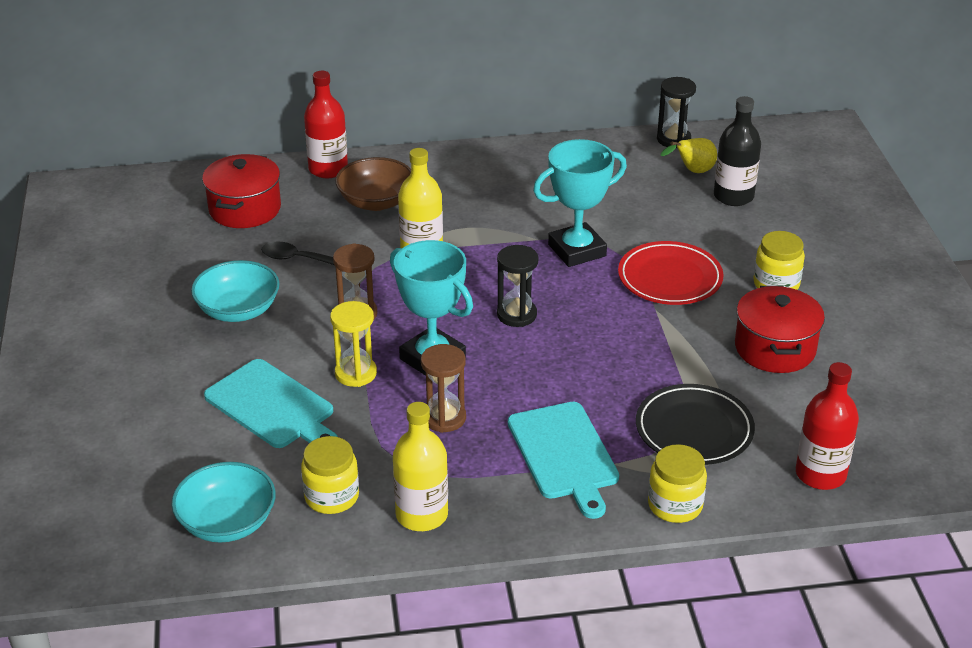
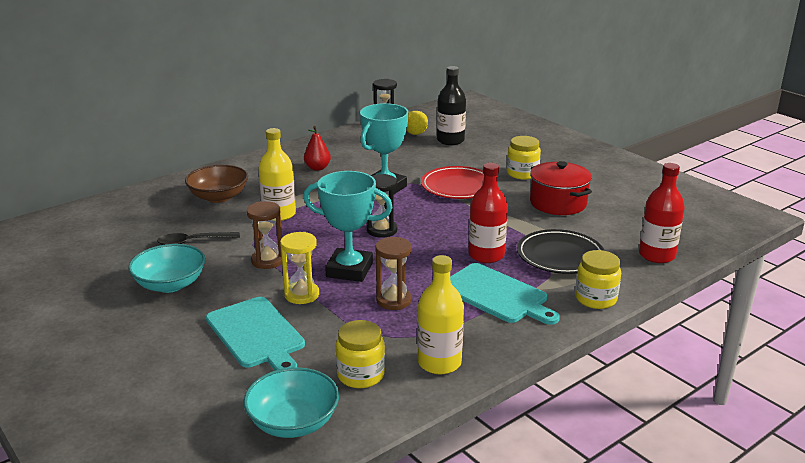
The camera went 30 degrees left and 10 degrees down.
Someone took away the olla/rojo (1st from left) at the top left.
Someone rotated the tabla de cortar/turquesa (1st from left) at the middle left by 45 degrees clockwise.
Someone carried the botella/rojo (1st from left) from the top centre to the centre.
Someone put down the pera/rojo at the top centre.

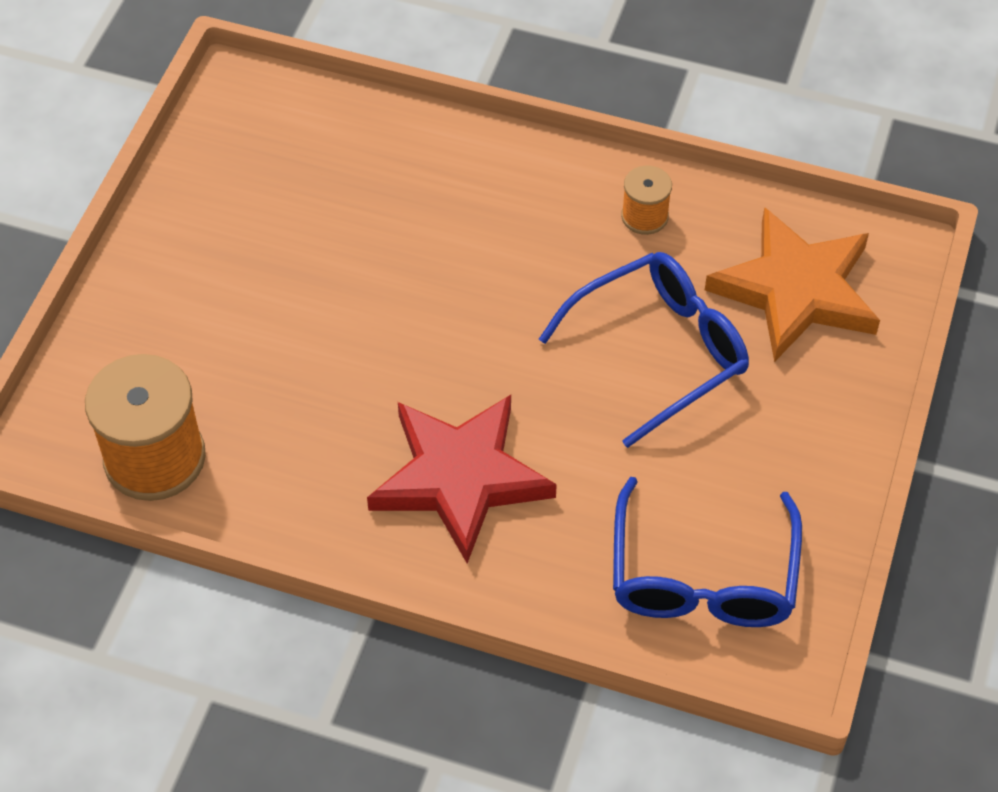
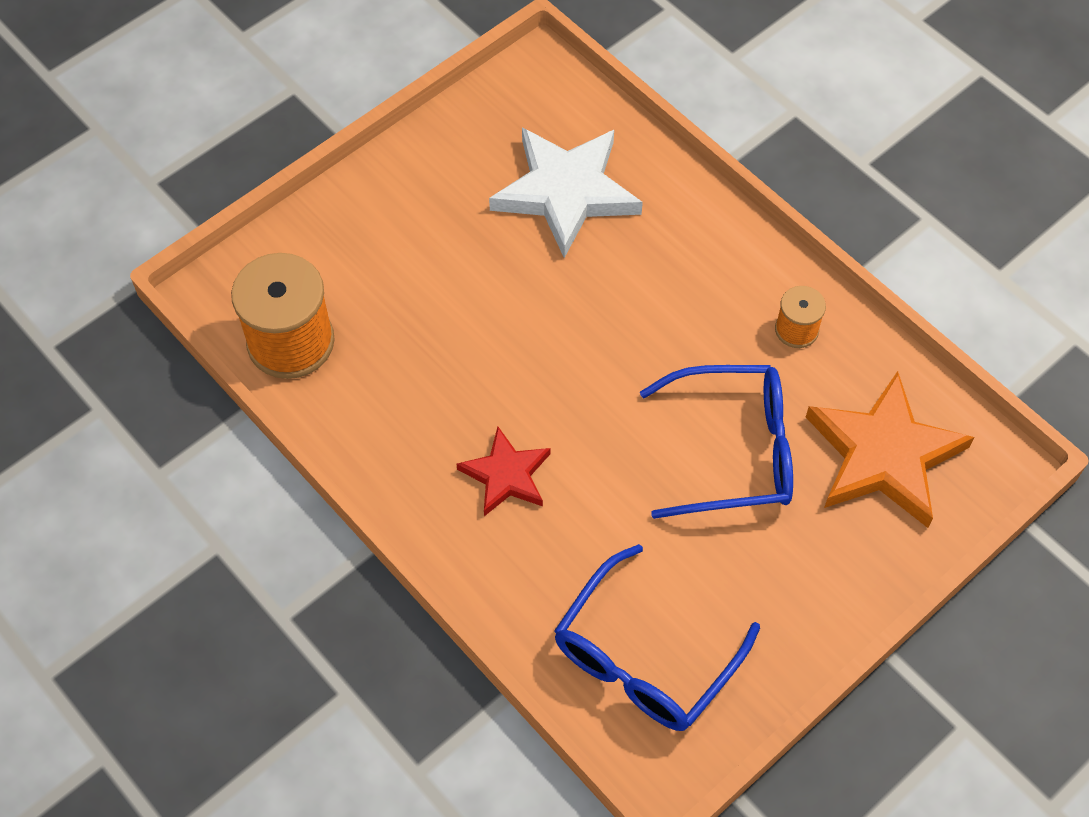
The camera went 30 degrees right and 5 degrees up.
Someone scaled the estrella/rojo at the centre by 0.57.
Someone put down the estrella/blanco at the top centre.

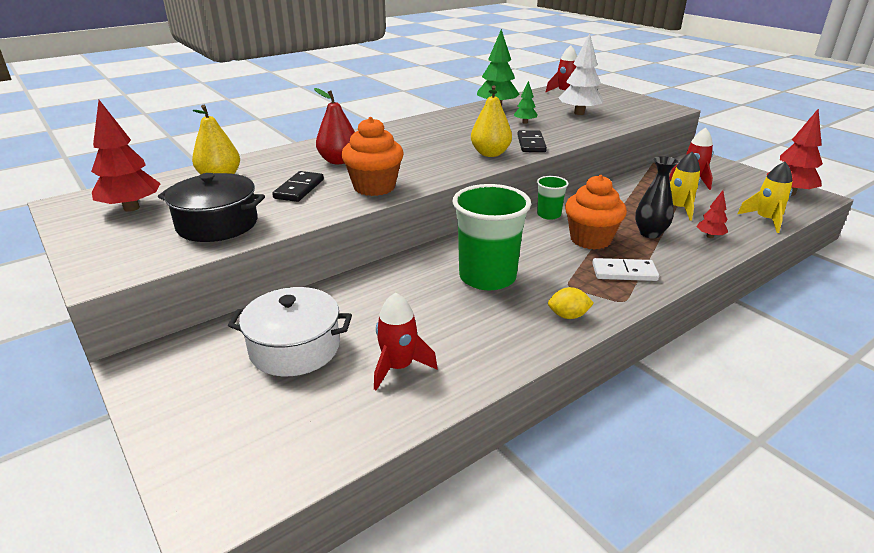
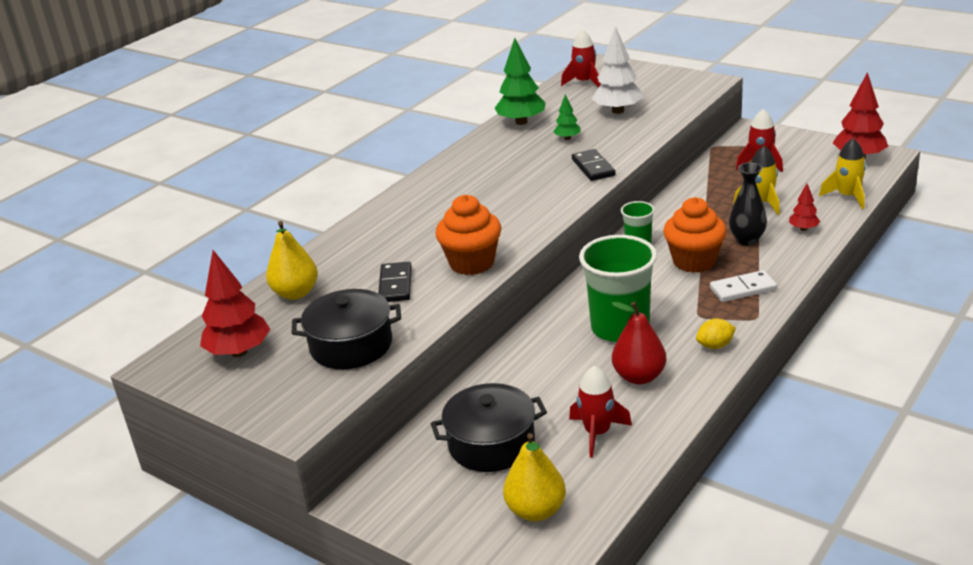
The camera went 15 degrees left and 0 degrees up.
Someone repainted the olla/blanco at the middle left, which became the olla/negro (2nd from left) at the bottom centre.
Someone carried the pera/rojo from the top centre to the centre.
Someone carried the pera/amarillo (2nd from left) from the top centre to the bottom centre.

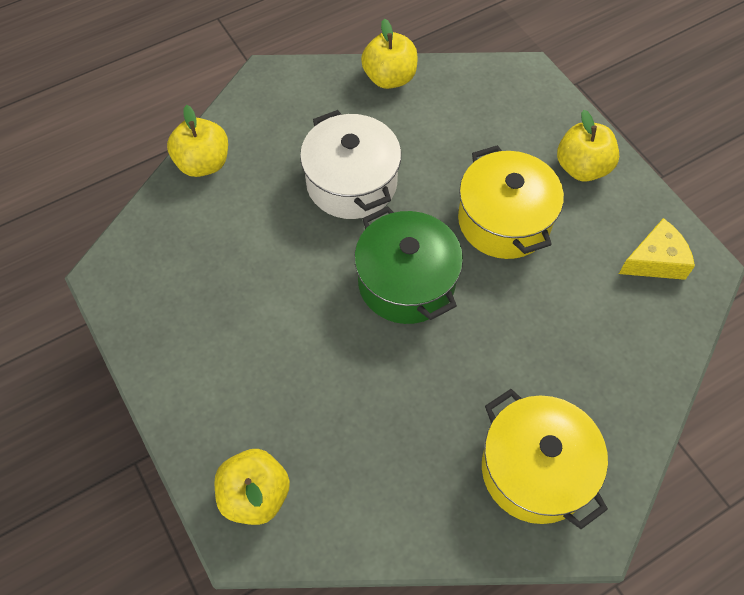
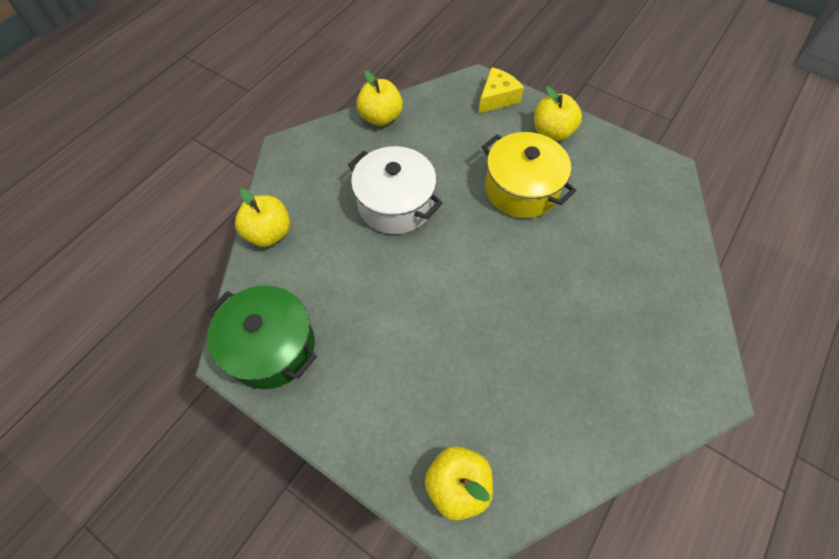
The camera went 25 degrees left and 0 degrees up.
Someone carried the olla/verde from the centre to the middle left.
Someone took away the olla/amarillo (2nd from left) at the bottom right.
Someone carried the queso/amarillo from the middle right to the top centre.

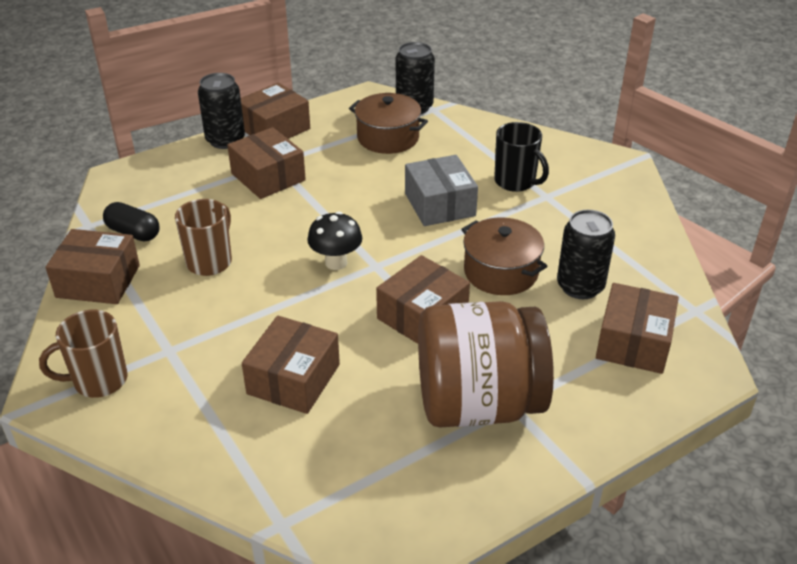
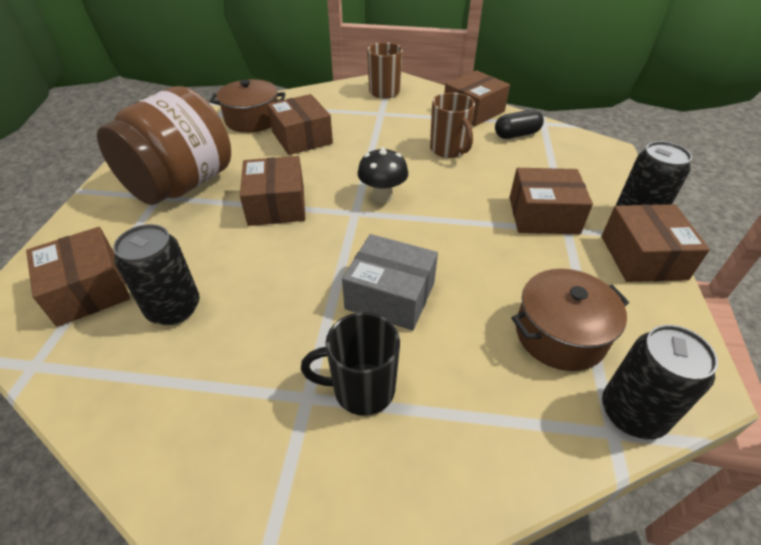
The camera went 130 degrees right and 5 degrees up.
Someone carried the olla/marrón (2nd from left in the first image) from the centre to the top left.

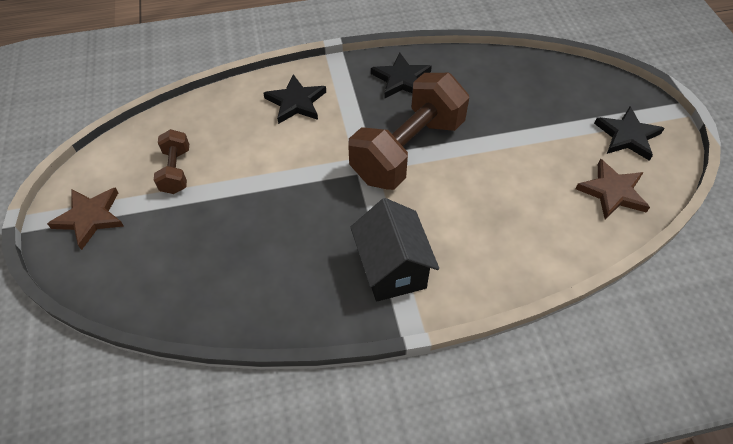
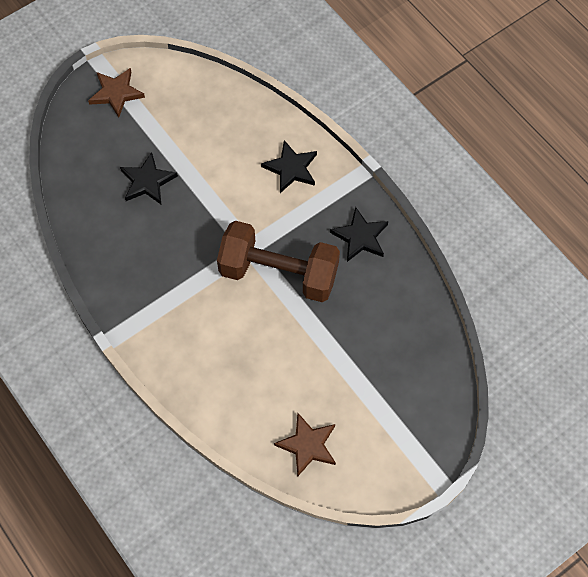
The camera went 65 degrees right and 10 degrees up.
Someone took away the mancuerna/marrón (1st from left) at the middle left.
Someone took away the casa/negro at the centre.
Someone carried the estrella/negro (3rd from left in the first image) from the top right to the top left.

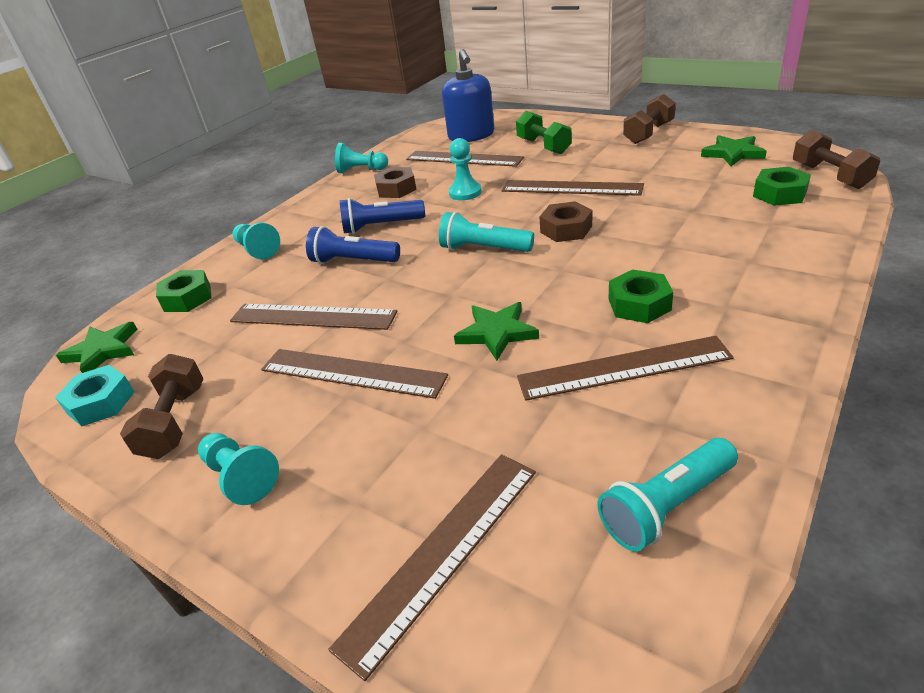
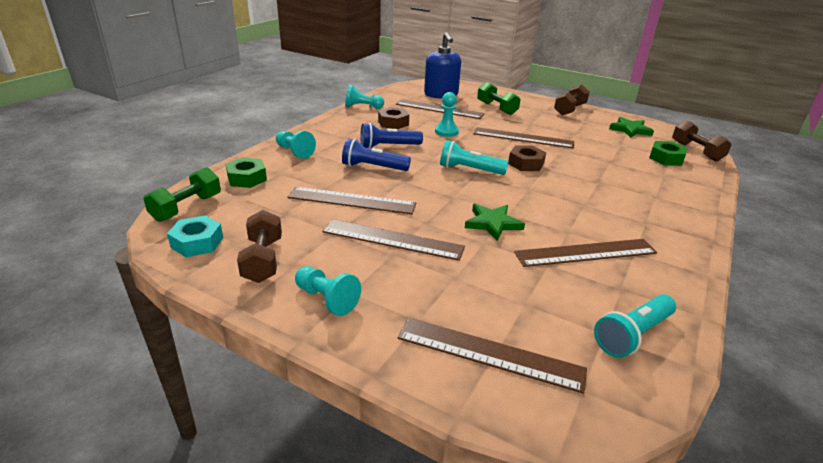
The camera went 10 degrees left and 5 degrees down.
Someone swapped the estrella/verde (1st from left) at the middle left for the mancuerna/verde (1st from left) at the middle left.
Someone rotated the regla/marrón (3rd from left in the first image) at the bottom centre by 75 degrees clockwise.
Someone took away the tuerca/verde (2nd from left) at the middle right.

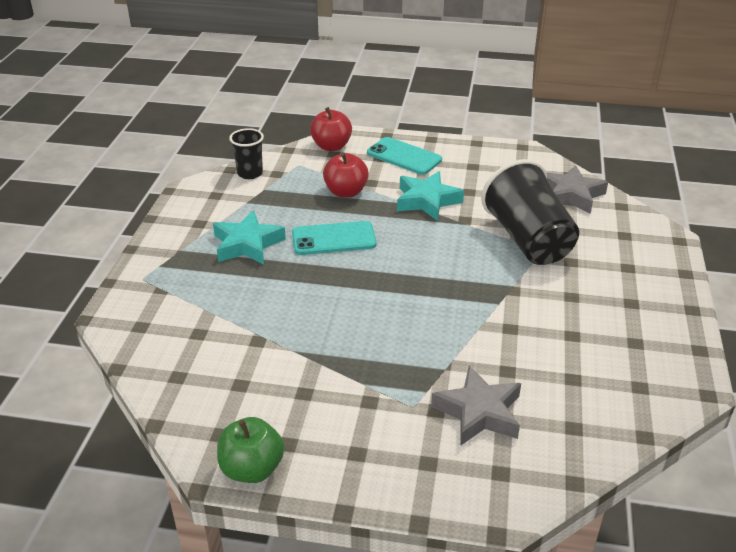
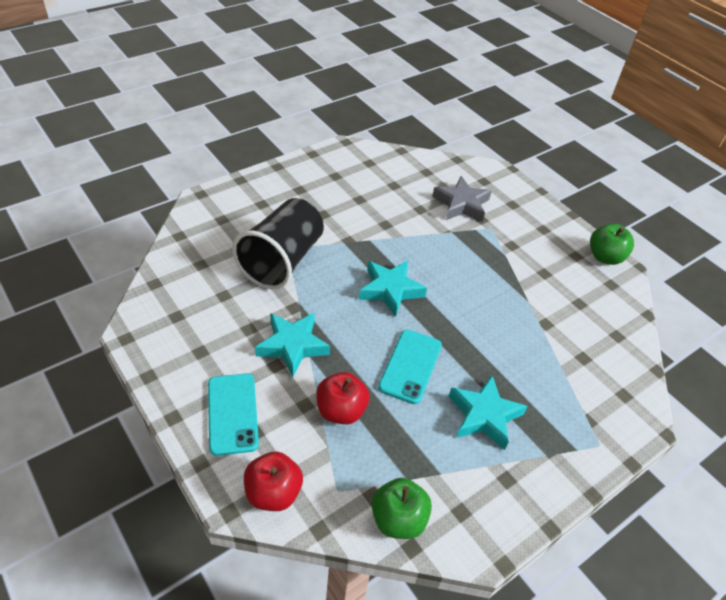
The camera went 140 degrees left and 10 degrees up.
Someone swapped the vaso/negro (1st from left) at the top centre for the manzana/verde (1st from left) at the bottom centre.
Someone rotated the móvil/turquesa (1st from left in the first image) at the centre by 75 degrees clockwise.
Someone took away the estrella/gris (2nd from left) at the middle right.
Someone put down the estrella/turquesa (2nd from left) at the centre.

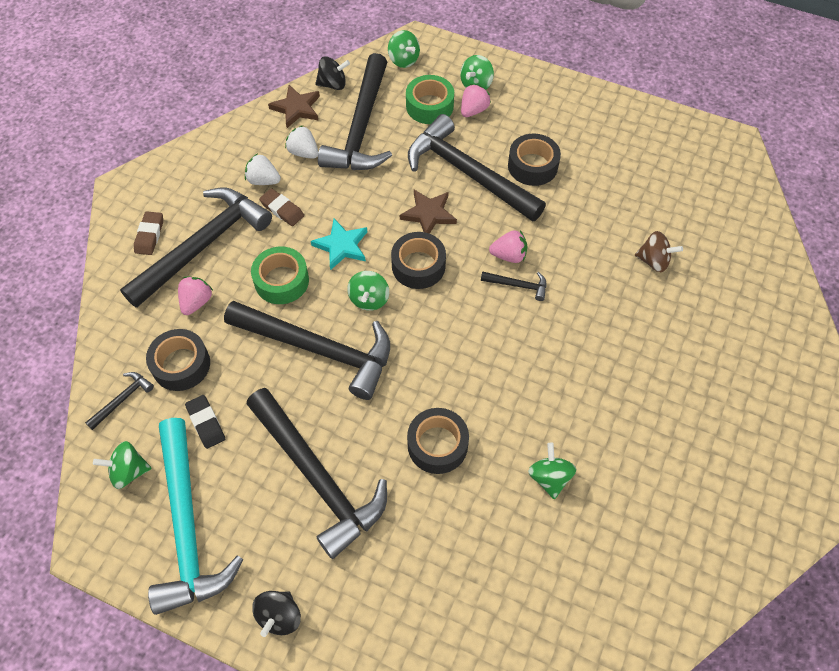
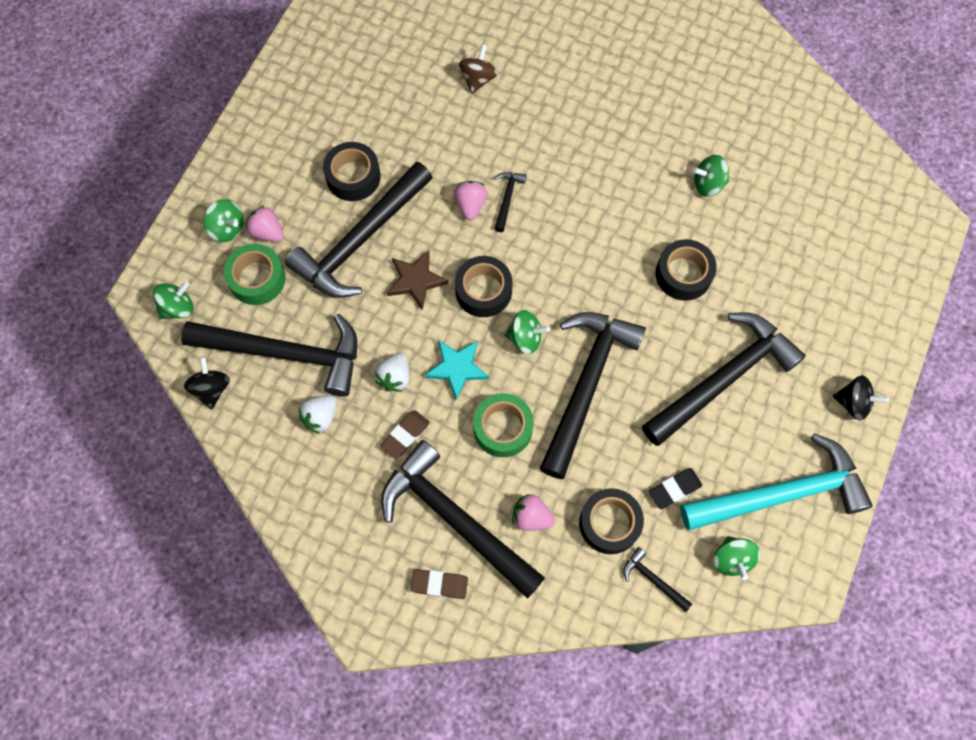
The camera went 90 degrees left and 10 degrees up.
Someone carried the fresa/blanco (1st from left in the first image) from the top left to the centre.
Someone took away the estrella/marrón (1st from left) at the top centre.

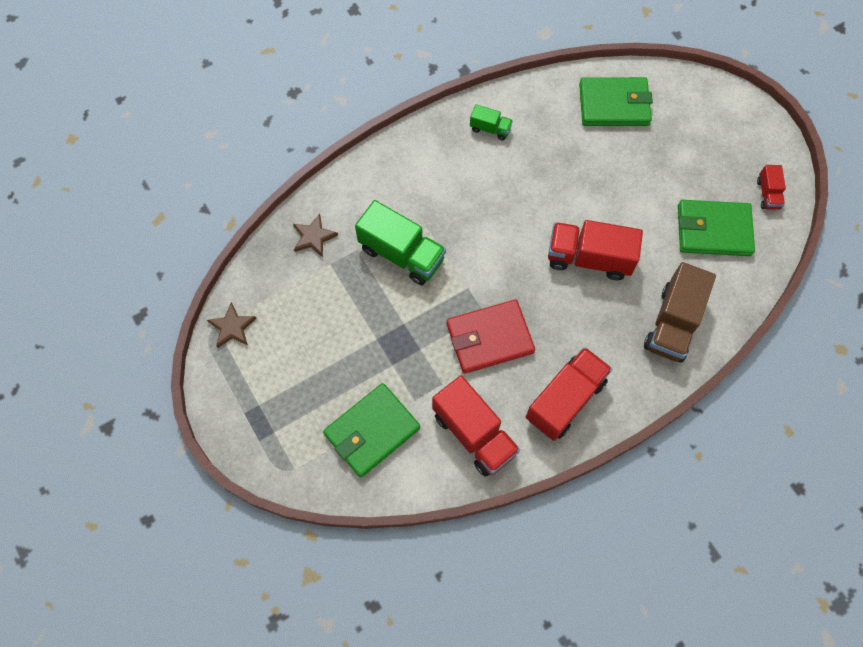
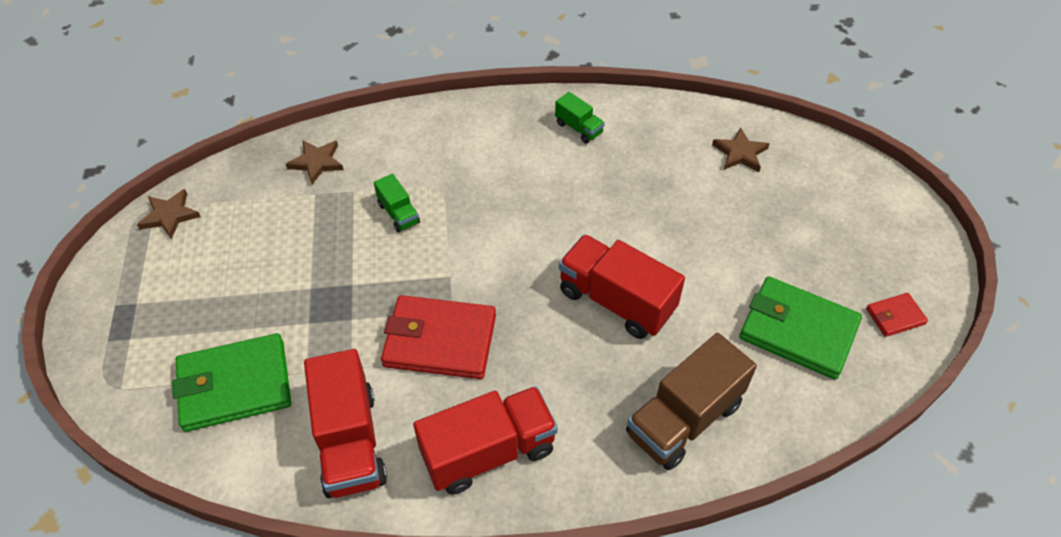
The camera went 25 degrees right and 15 degrees down.
Someone scaled the camión/verde (1st from left) at the centre by 0.50.
Someone swapped the cartera/verde (2nd from left) at the top right for the estrella/marrón (3rd from left) at the top right.
Someone swapped the camión/rojo (4th from left) at the top right for the cartera/rojo (2nd from left) at the middle right.

